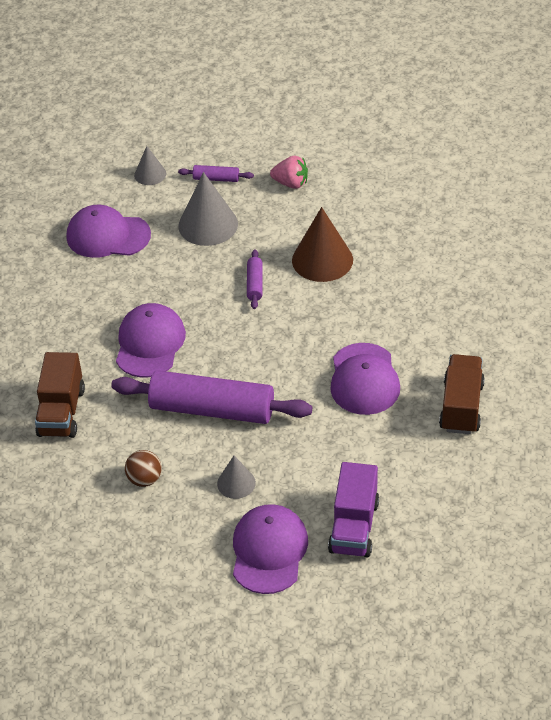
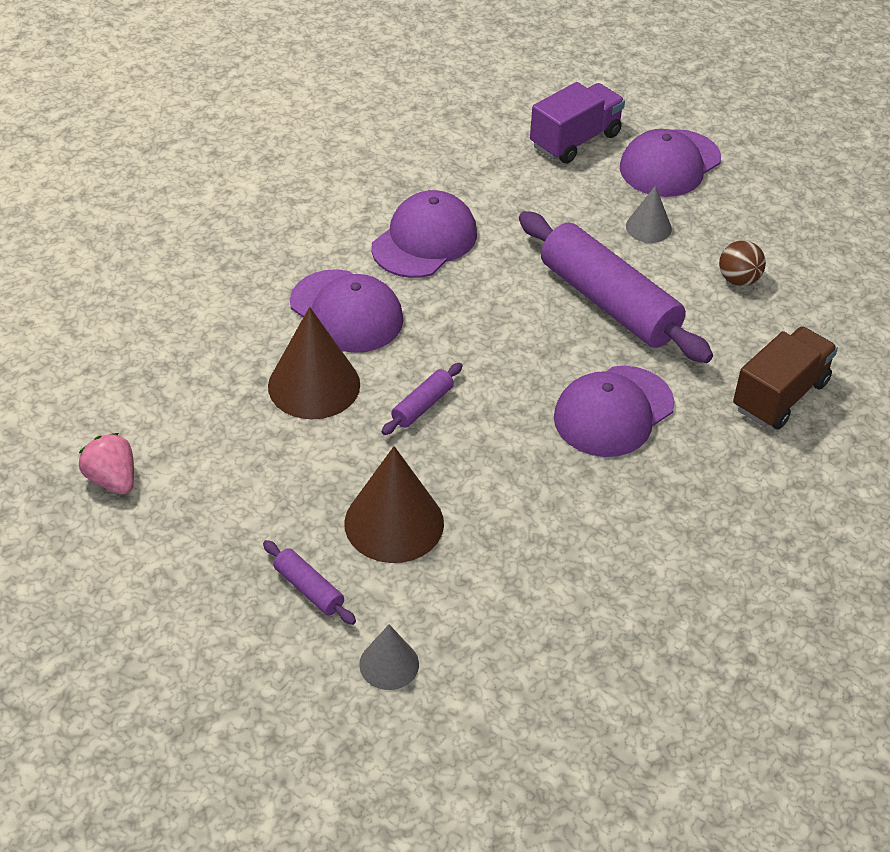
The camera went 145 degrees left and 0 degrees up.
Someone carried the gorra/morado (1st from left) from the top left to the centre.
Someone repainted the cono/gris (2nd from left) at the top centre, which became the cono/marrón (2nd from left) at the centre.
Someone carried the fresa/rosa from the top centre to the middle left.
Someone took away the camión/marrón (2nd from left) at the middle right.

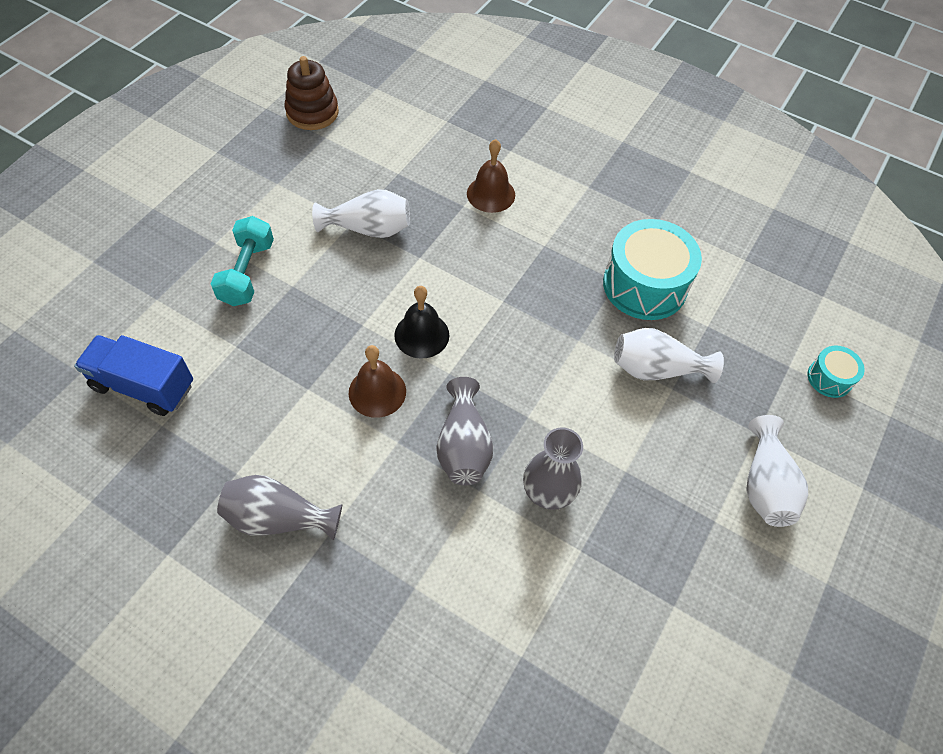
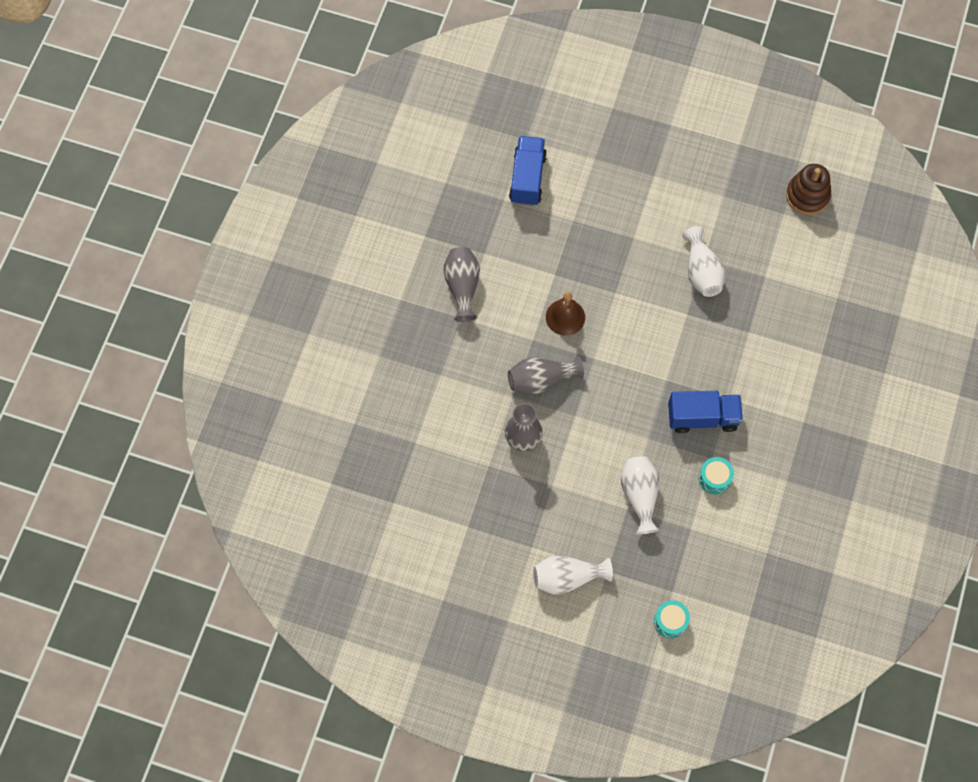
The camera went 80 degrees right and 10 degrees up.
Someone took away the mancuerna/turquesa at the middle left.
Someone took away the campana/negro at the centre.
Someone took away the campana/marrón (2nd from left) at the top centre.
Someone scaled the tambor/turquesa (1st from left in the first image) at the middle right by 0.49.
Someone put down the camión/azul (2nd from left) at the middle right.

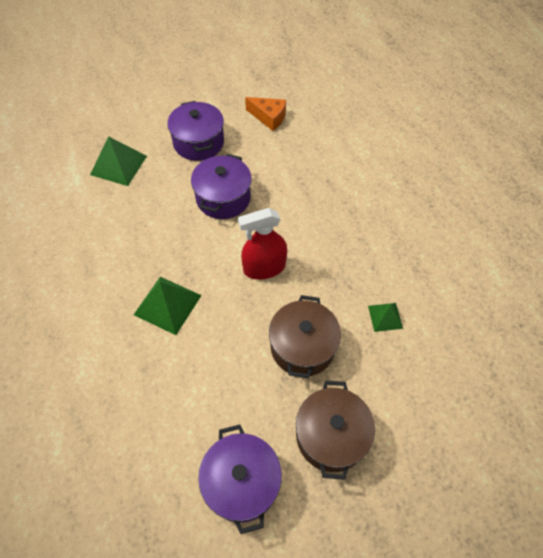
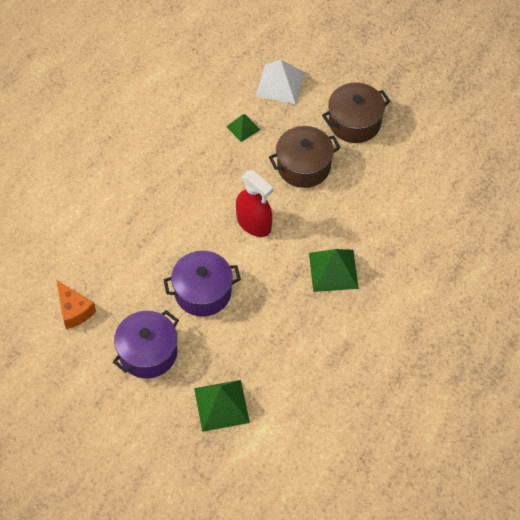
The camera went 120 degrees left and 0 degrees up.
Someone took away the olla/morado (3rd from left) at the bottom centre.
Someone rotated the queso/naranja at the top centre by 150 degrees clockwise.
Someone put down the pirámide/blanco at the top centre.

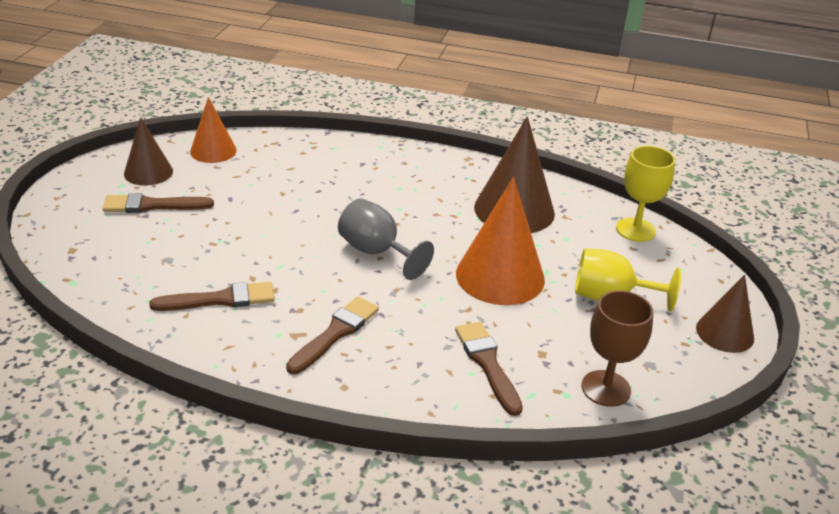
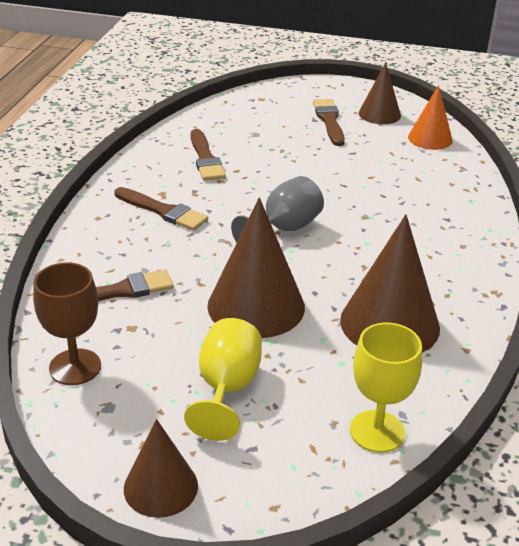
The camera went 90 degrees right and 0 degrees up.
Someone repainted the cono/naranja (2nd from left) at the centre, which became the cono/marrón (2nd from left) at the centre.

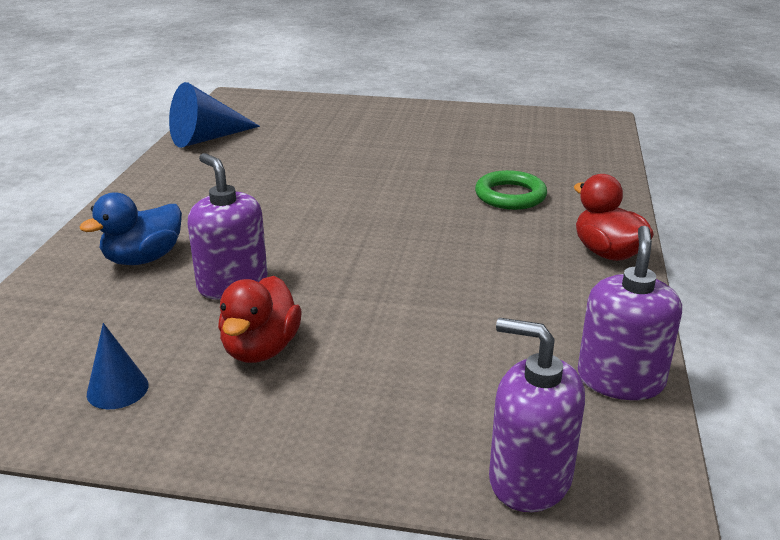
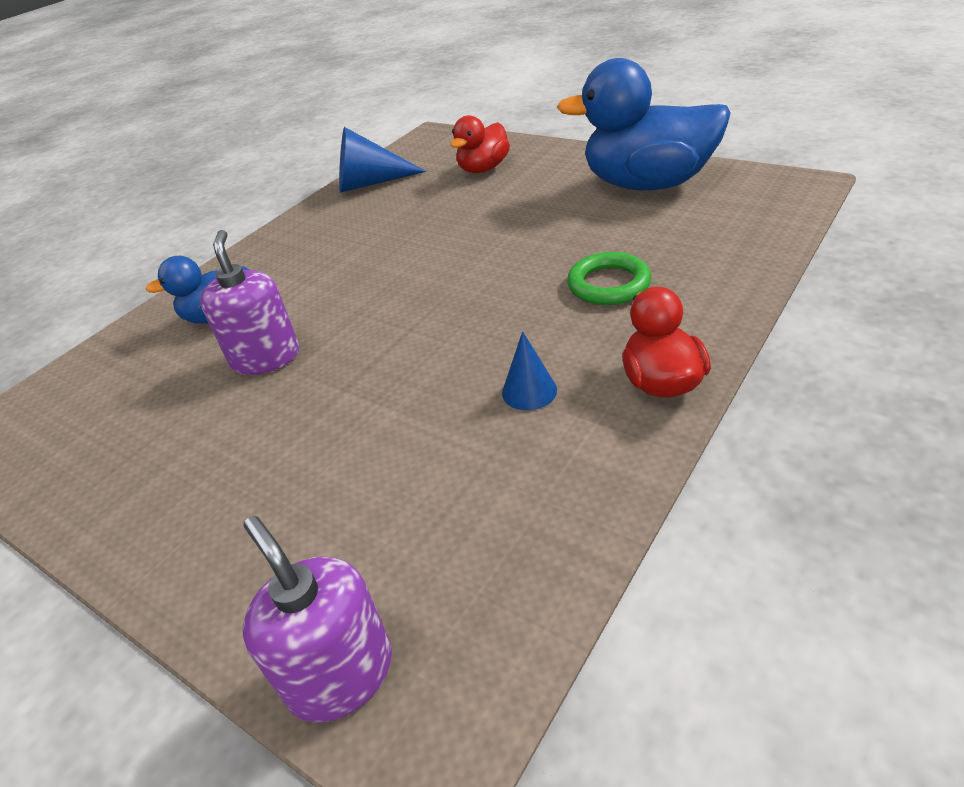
The camera went 30 degrees right and 10 degrees up.
Someone carried the cono/azul (1st from left in the first image) from the bottom left to the centre.
Someone carried the pato/rojo (1st from left) from the centre to the top centre.
Someone took away the dispensador de jabón/morado (3rd from left) at the middle right.
Someone put down the pato/azul (2nd from left) at the top right.

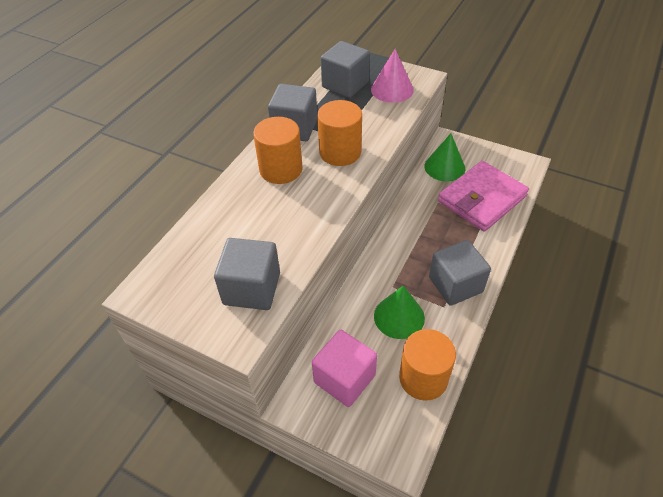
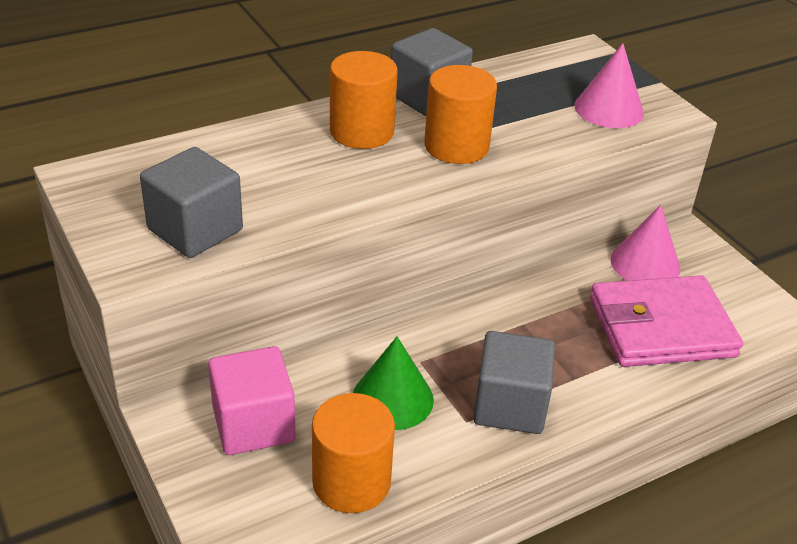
The camera went 30 degrees right and 10 degrees down.
Someone took away the cubo/gris (3rd from left) at the top centre.
Someone repainted the cono/verde (2nd from left) at the top right, which became the cono/rosa (2nd from left) at the middle right.

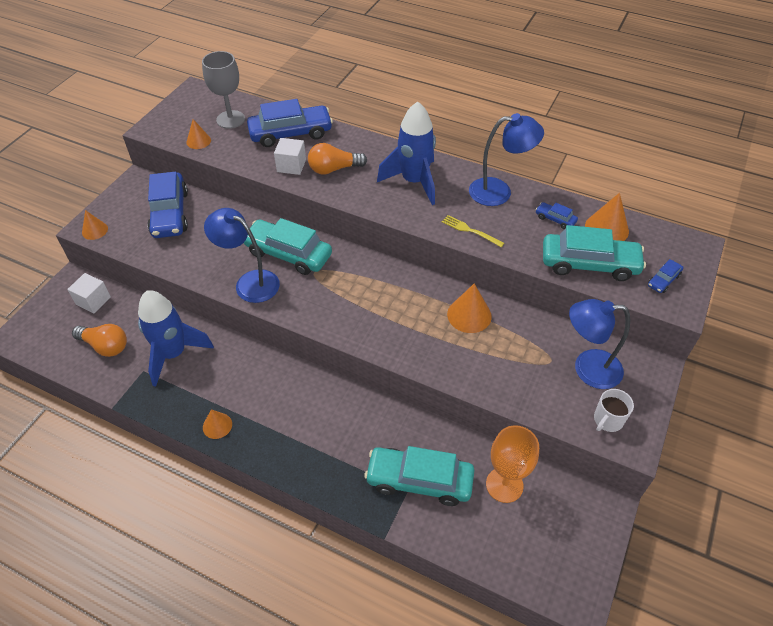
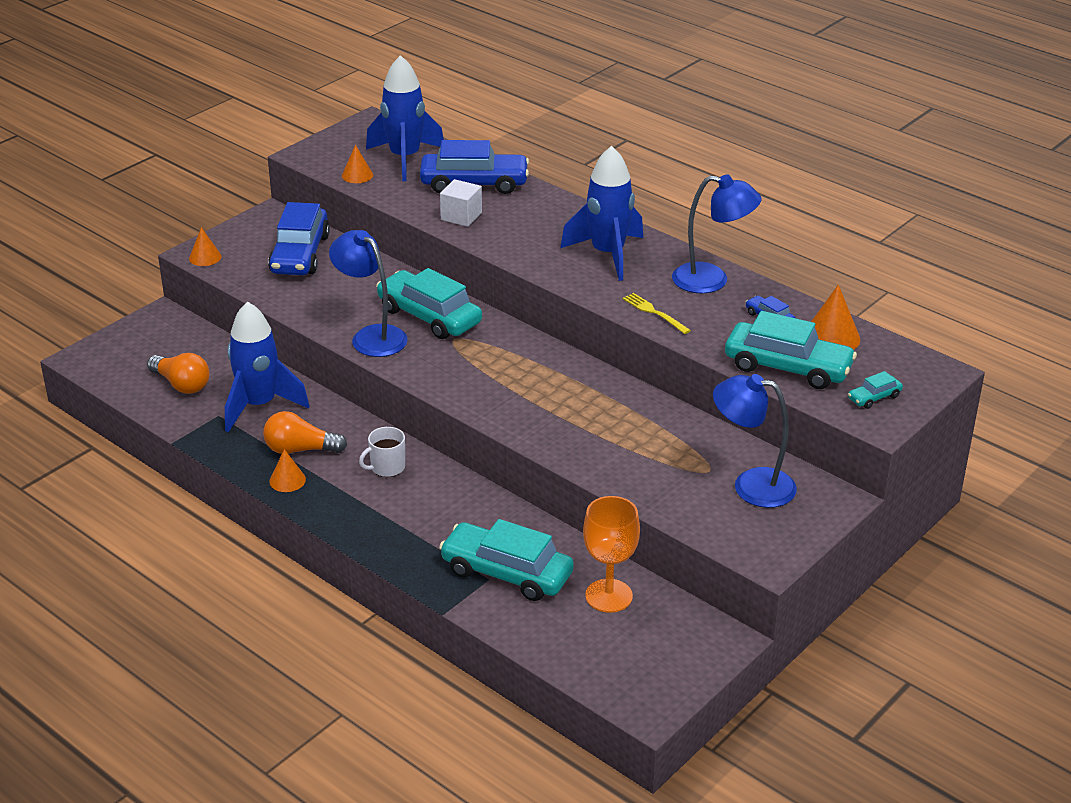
The camera went 15 degrees right and 15 degrees down.
Someone took away the cubo/blanco (1st from left) at the middle left.
Someone swapped the copa/gris at the top left for the cohete/azul (2nd from left) at the top centre.
Someone carried the bombilla/naranja (2nd from left) from the top centre to the middle left.
Someone took away the cono/naranja (4th from left) at the centre.
Someone carried the taza/blanco from the middle right to the centre.
Someone repainted the coche/azul (4th from left) at the middle right, which became the coche/turquesa (4th from left) at the middle right.

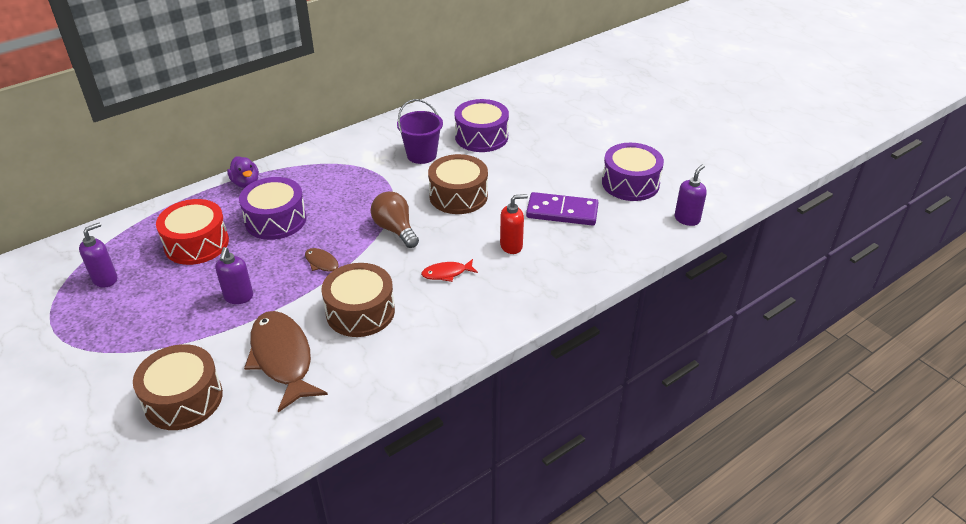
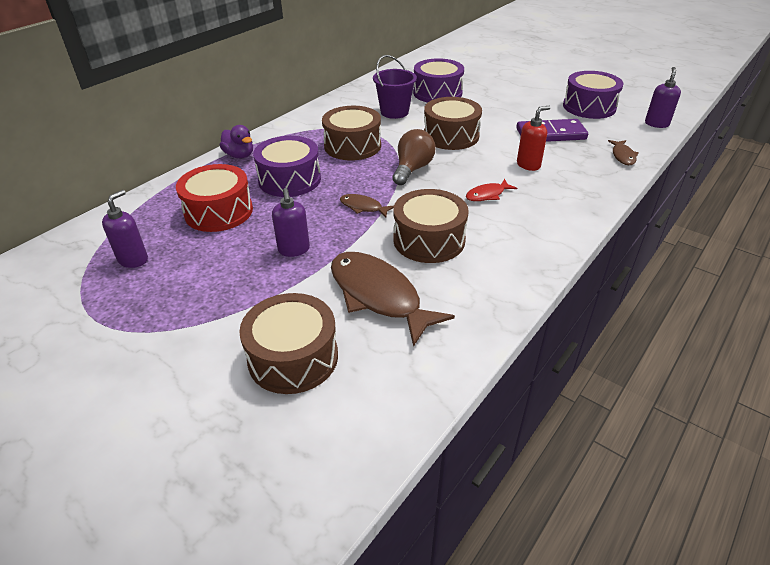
The camera went 15 degrees left and 0 degrees up.
Someone rotated the bombilla/marrón at the centre by 75 degrees clockwise.
Someone put down the tambor/marrón (2nd from left) at the top centre.
Someone put down the pez/marrón (3rd from left) at the top right.

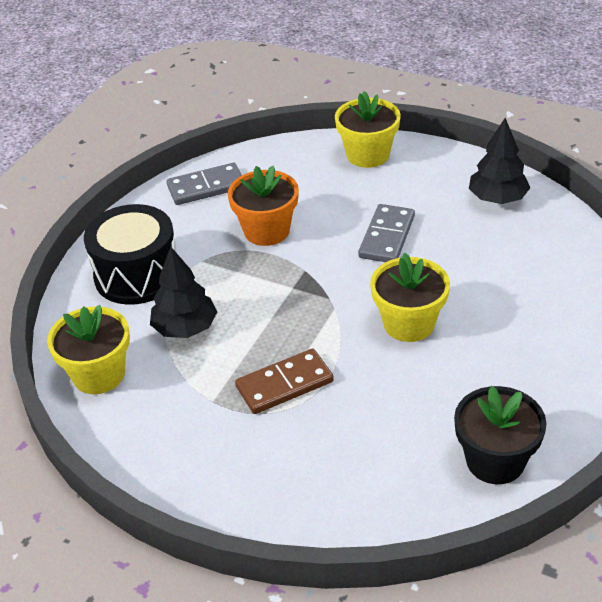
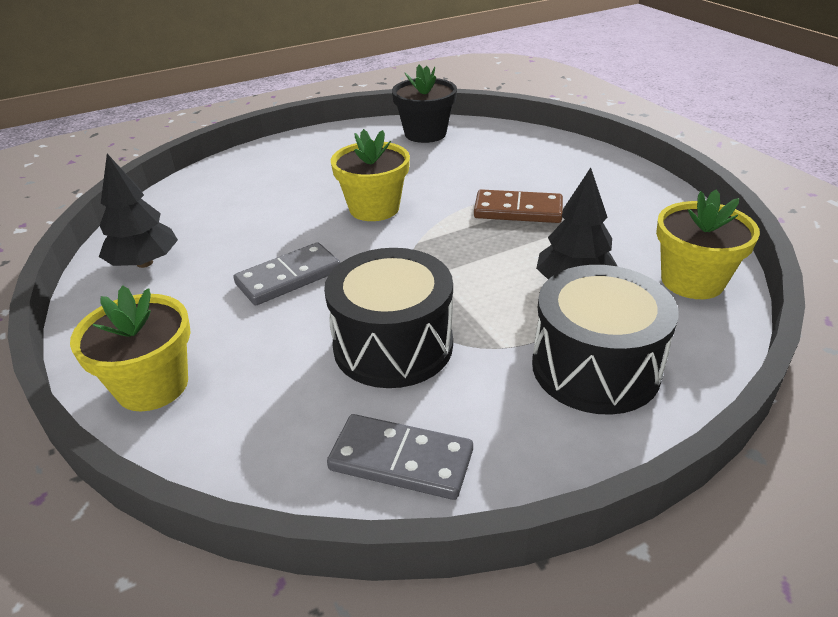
The camera went 145 degrees left and 5 degrees down.
Someone swapped the maceta/naranja at the centre for the tambor/negro (1st from left) at the centre.

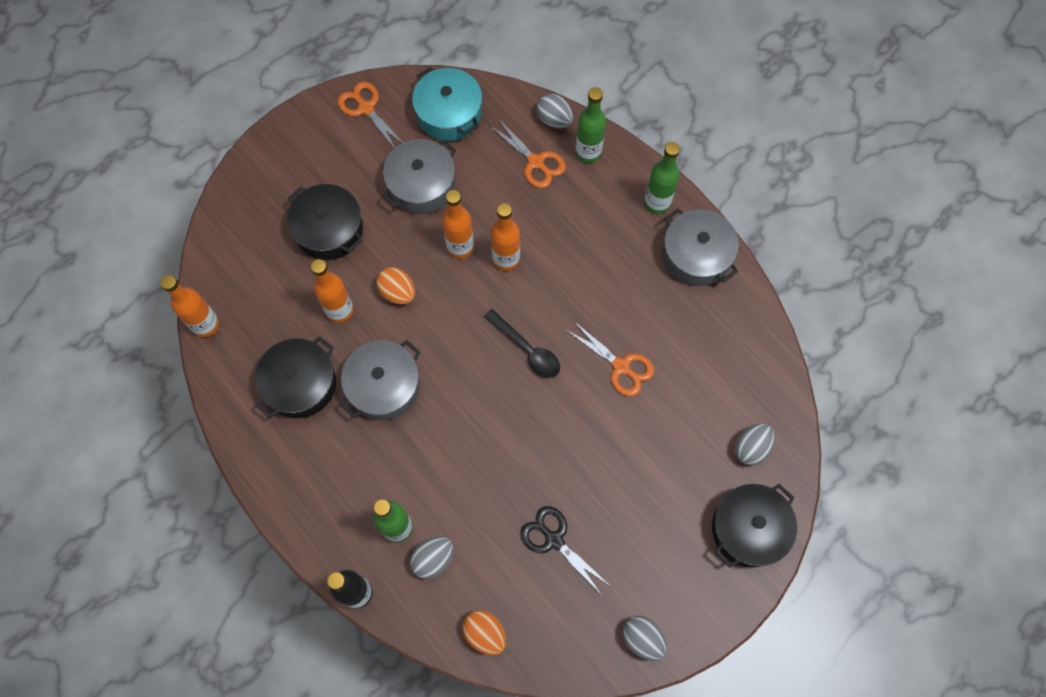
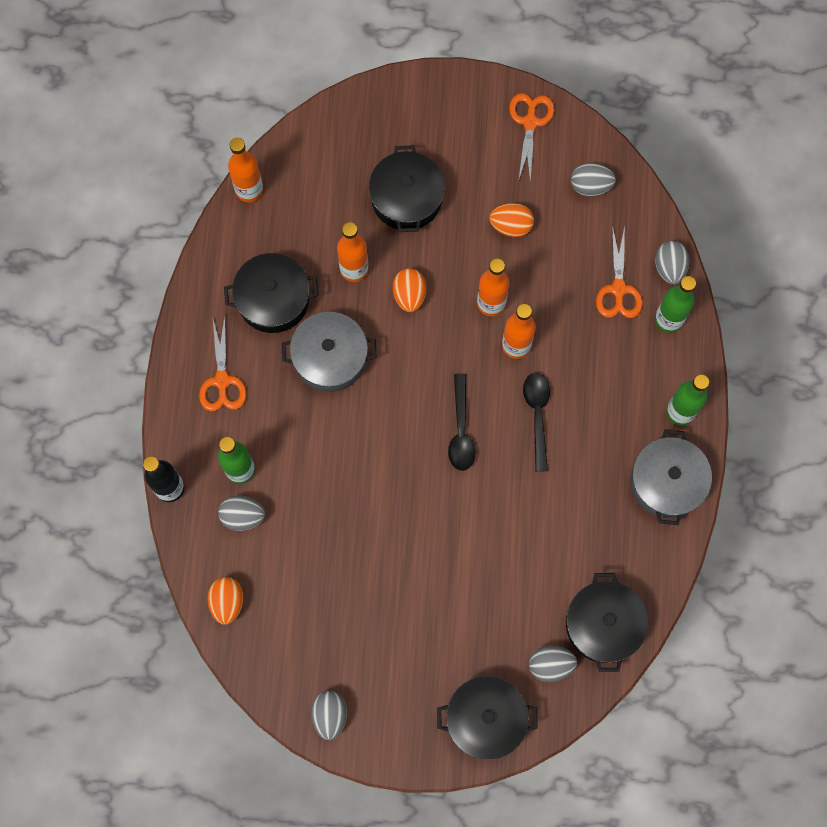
The camera went 45 degrees right and 5 degrees up.
Someone swapped the olla/gris (2nd from left) at the top centre for the huevo/naranja (3rd from left) at the top centre.
Someone swapped the olla/turquesa at the top centre for the huevo/gris (4th from left) at the top right.
Someone took away the tijeras/negro at the bottom centre.
Someone carried the tijeras/naranja (3rd from left in the first image) from the centre to the middle left.
Someone put down the cuchara/negro (2nd from left) at the centre.
Someone put down the olla/negro (4th from left) at the bottom right.

